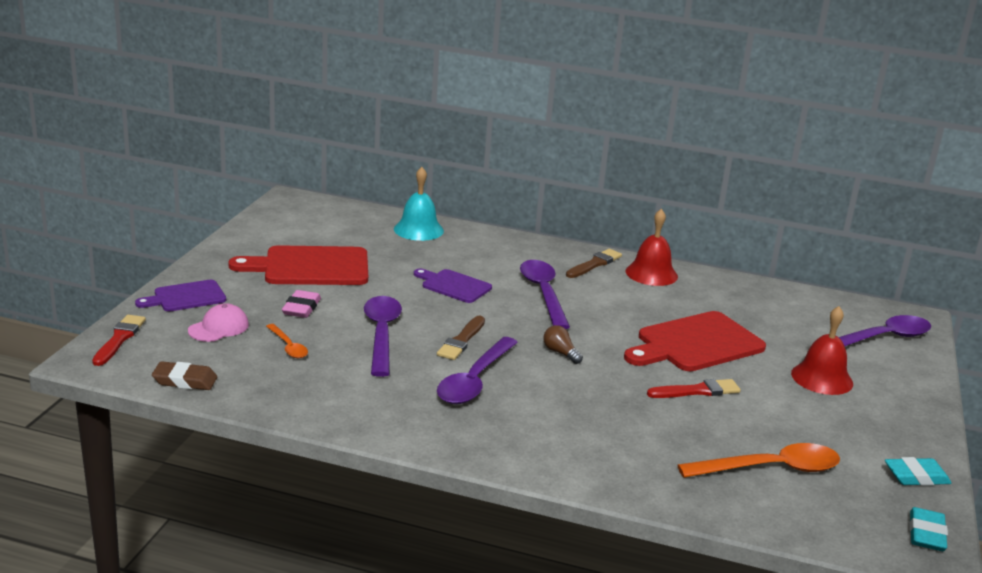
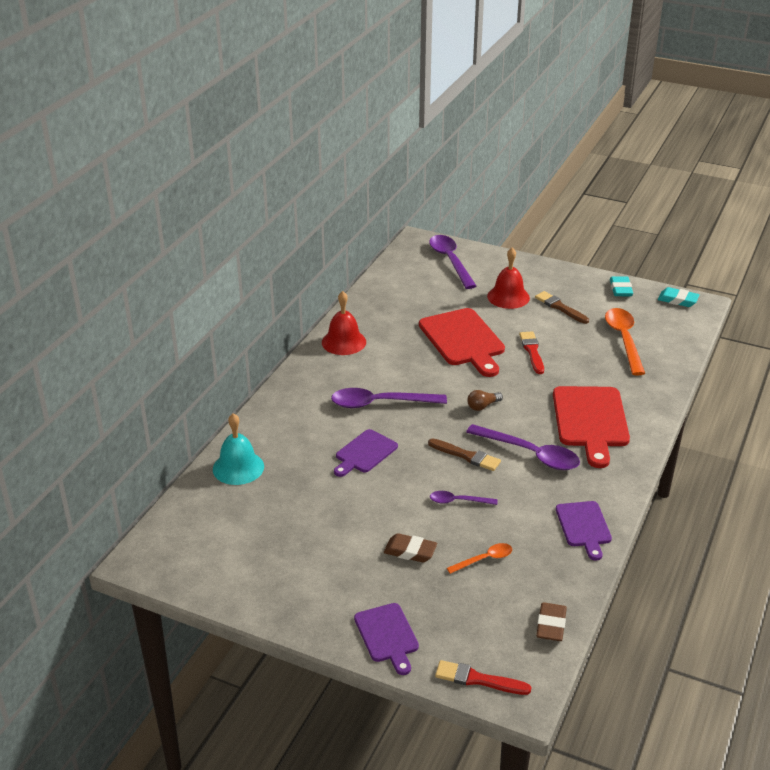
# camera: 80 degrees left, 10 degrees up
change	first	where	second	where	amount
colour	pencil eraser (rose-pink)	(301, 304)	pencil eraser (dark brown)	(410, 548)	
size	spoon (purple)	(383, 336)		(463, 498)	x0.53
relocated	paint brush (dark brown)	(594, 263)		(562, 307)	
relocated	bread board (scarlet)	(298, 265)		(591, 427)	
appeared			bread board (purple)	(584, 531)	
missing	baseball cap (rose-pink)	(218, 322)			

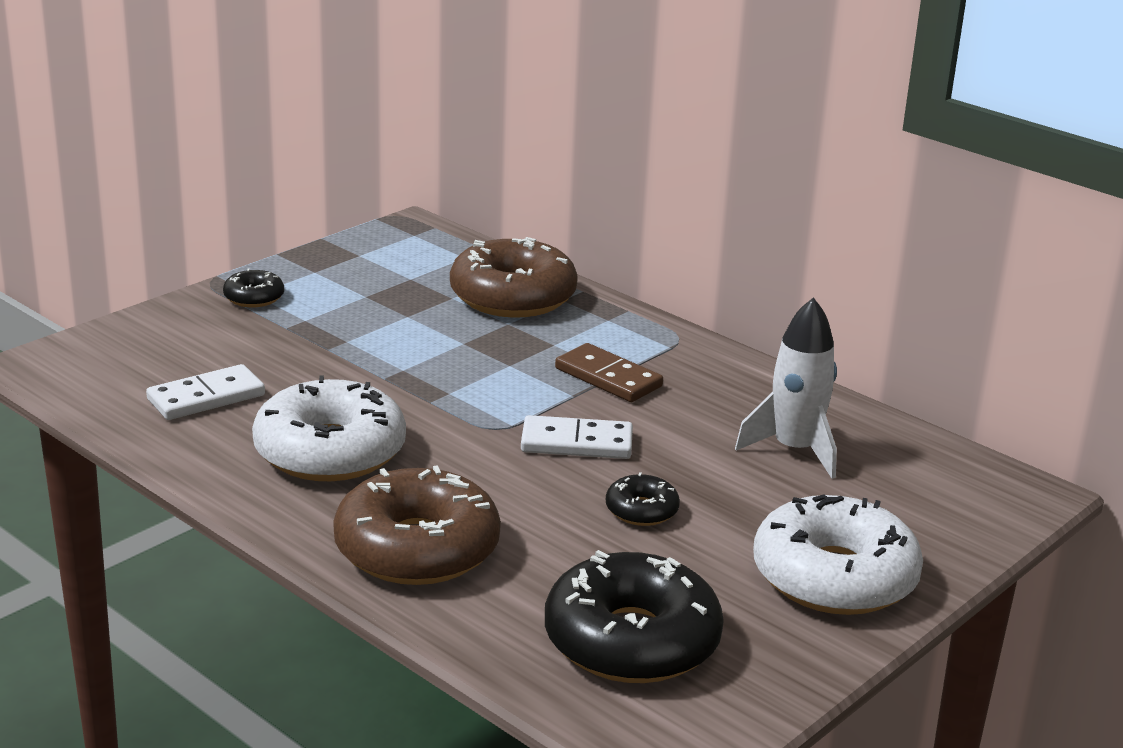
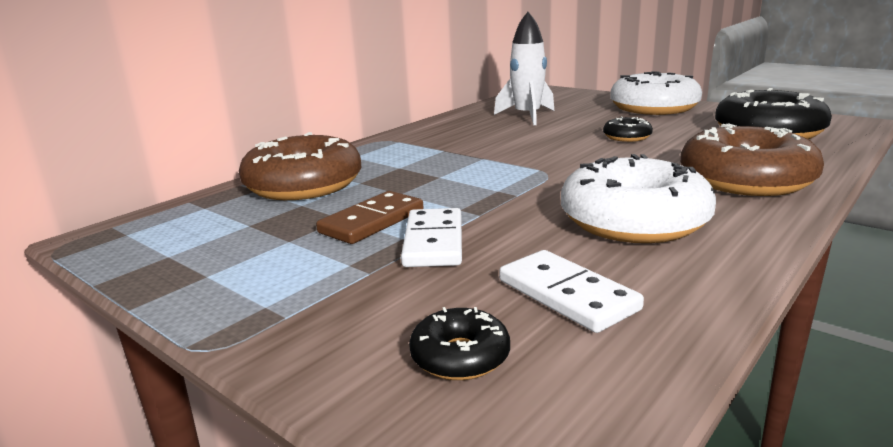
# camera: 90 degrees left, 5 degrees down
change	first	where	second	where	amount
relocated	domino (dark brown)	(609, 372)		(370, 217)	
relocated	domino (pure white)	(577, 437)		(431, 237)	
relocated	donut (ebony)	(253, 287)		(459, 343)	

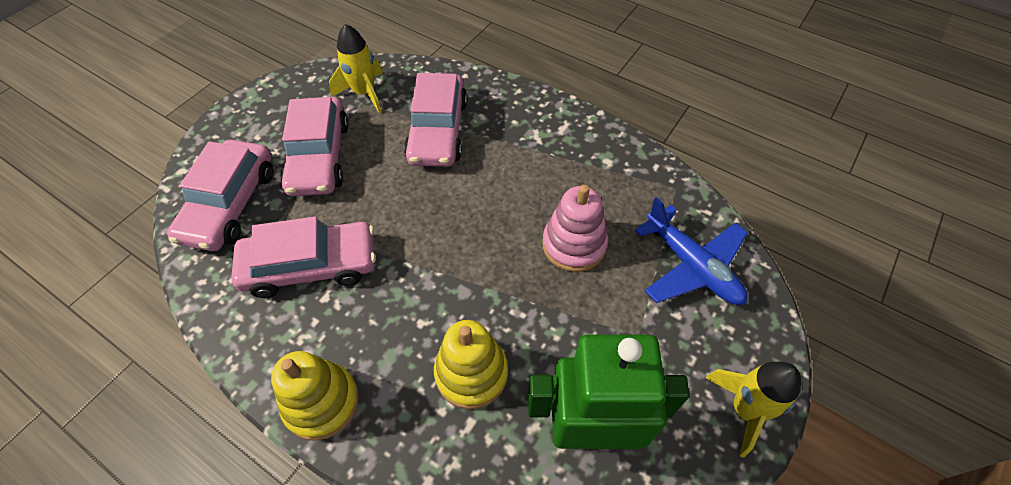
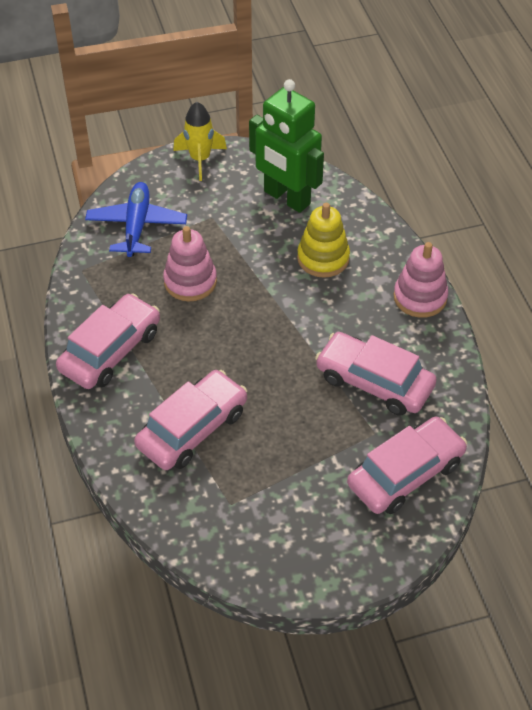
# camera: 140 degrees left, 5 degrees down
change	first	where	second	where	amount
relocated	car (rose-pink)	(315, 146)		(108, 341)	
colour	stacking toy (yellow)	(315, 396)	stacking toy (rose-pink)	(420, 280)	
missing	rocket (yellow)	(356, 69)			

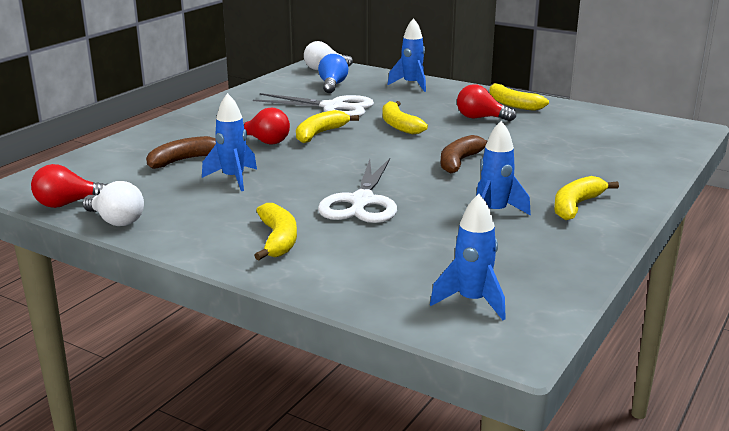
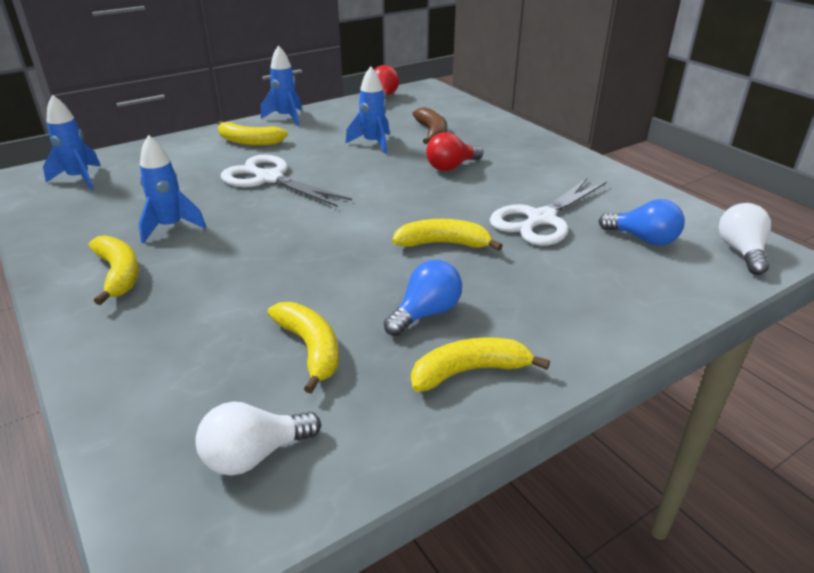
# camera: 115 degrees right, 10 degrees up
change	first	where	second	where	amount
relocated	lightbulb (pure white)	(113, 203)		(258, 438)	
relocated	rocket (cobalt)	(406, 55)		(281, 85)	
relocated	banana (yellow)	(327, 126)		(303, 348)	
colour	lightbulb (scarlet)	(486, 102)	lightbulb (cobalt)	(423, 298)	
missing	banana (dark brown)	(464, 154)			

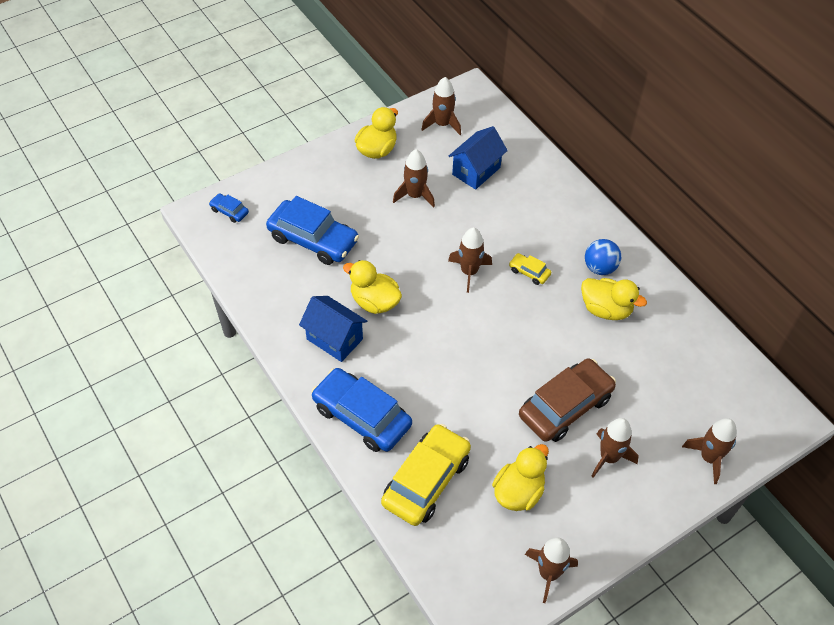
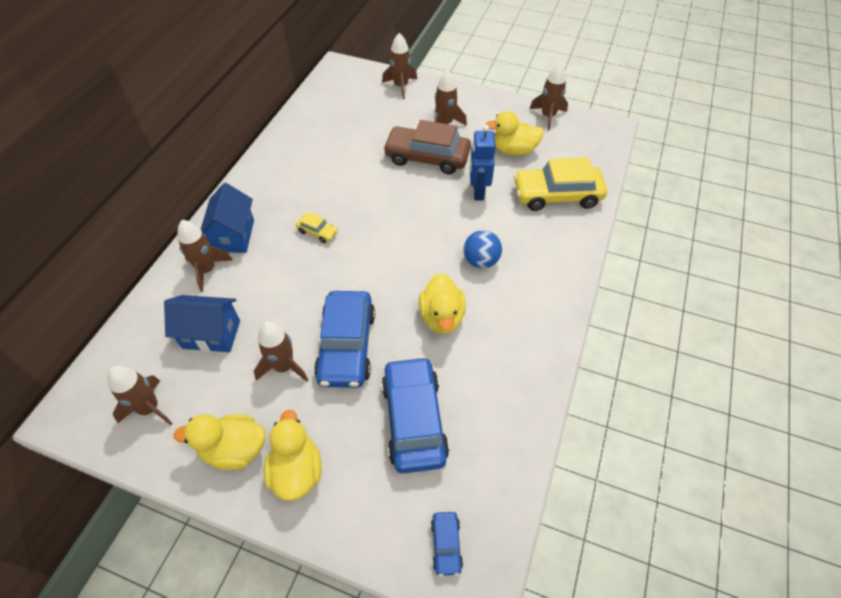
# camera: 125 degrees left, 0 degrees up
change	first	where	second	where	amount
relocated	rocket (dark brown)	(470, 260)		(205, 256)	
relocated	toy house (cobalt)	(333, 329)		(227, 218)	
relocated	rubber duck (yellow)	(614, 299)		(293, 455)	
spun	car (yellow)	(530, 269)		(317, 227)	60 degrees counterclockwise
relocated	car (cobalt)	(361, 410)		(344, 339)	
relocated	play ball (cobalt)	(603, 257)		(483, 249)	
appeared			robot (cobalt)	(483, 162)	

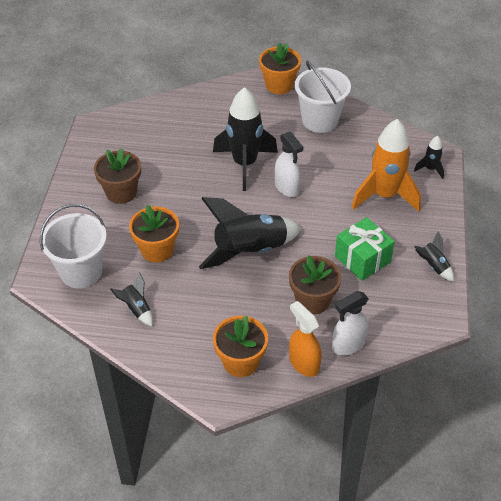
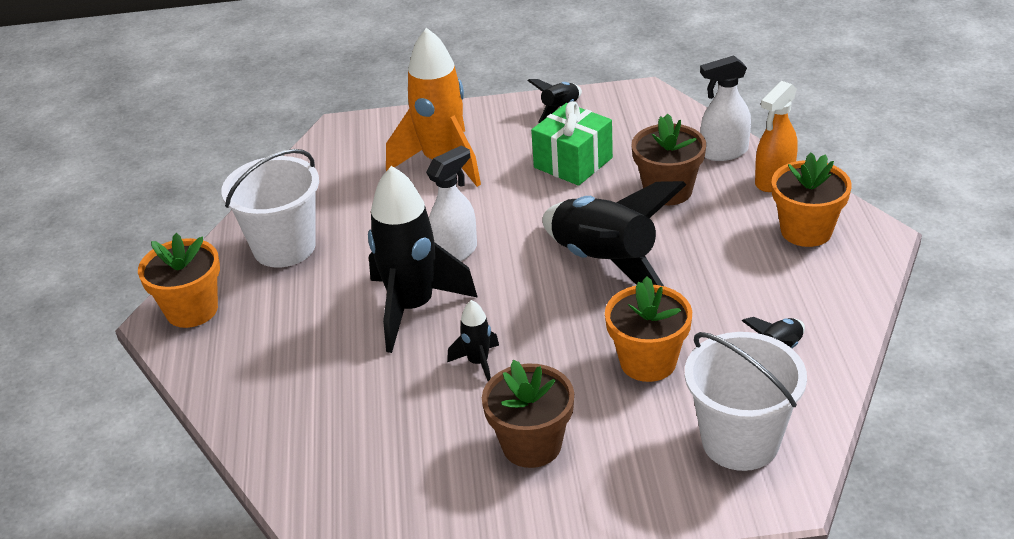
# camera: 100 degrees left, 10 degrees down
change	first	where	second	where	amount
relocated	rocket (ebony)	(429, 157)		(473, 340)	
spun	sprayer (pure white)	(350, 323)		(725, 108)	120 degrees clockwise

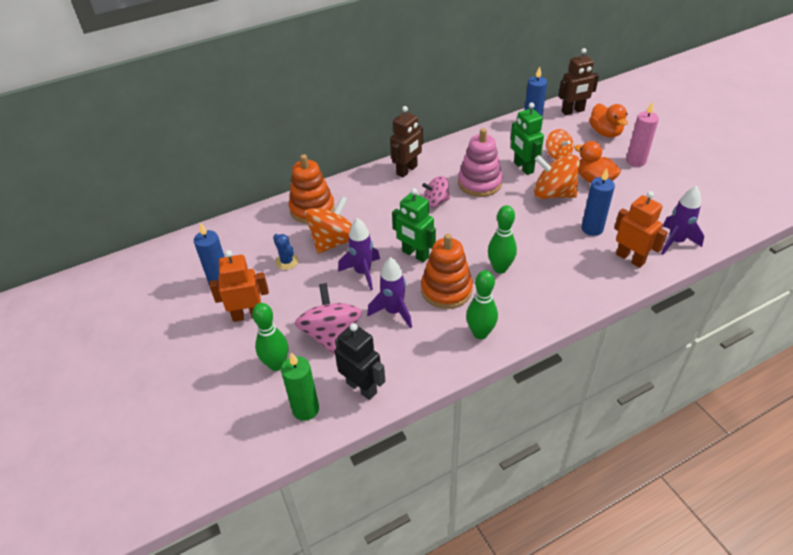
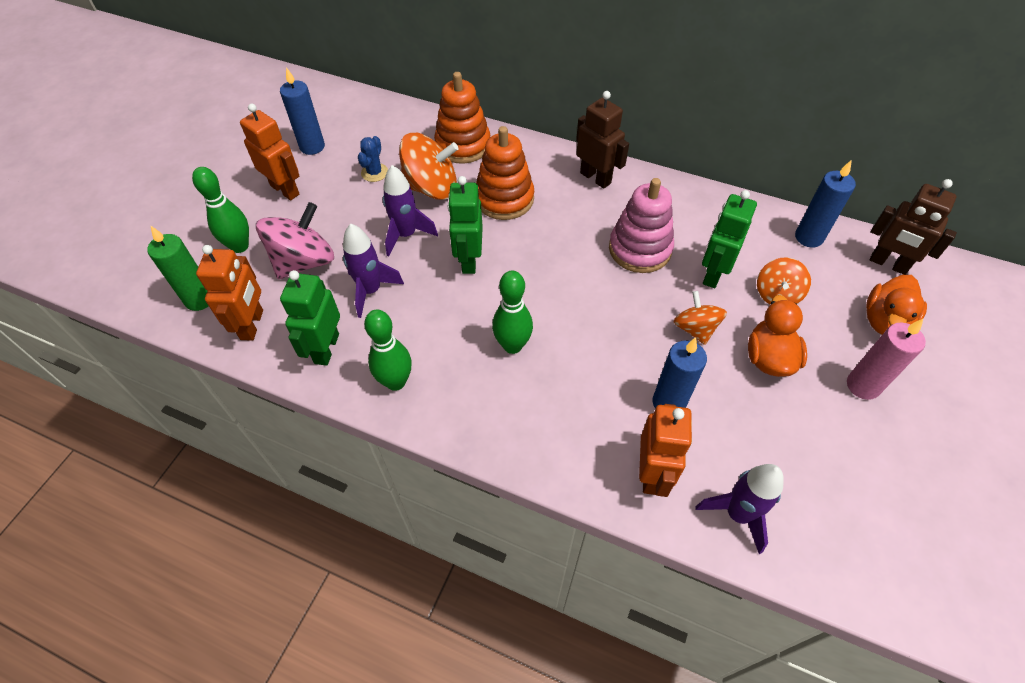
# camera: 50 degrees right, 10 degrees up
change	first	where	second	where	amount
colour	robot (ebony)	(360, 361)	robot (bright orange)	(229, 293)	
appeared			robot (green)	(310, 318)	
relocated	stacking toy (bright orange)	(447, 271)		(505, 173)	
spun	robot (dark brown)	(406, 142)		(602, 140)	135 degrees counterclockwise
size	toy top (bright orange)	(557, 177)		(700, 318)	x0.61
missing	toy top (rose-pink)	(436, 191)			

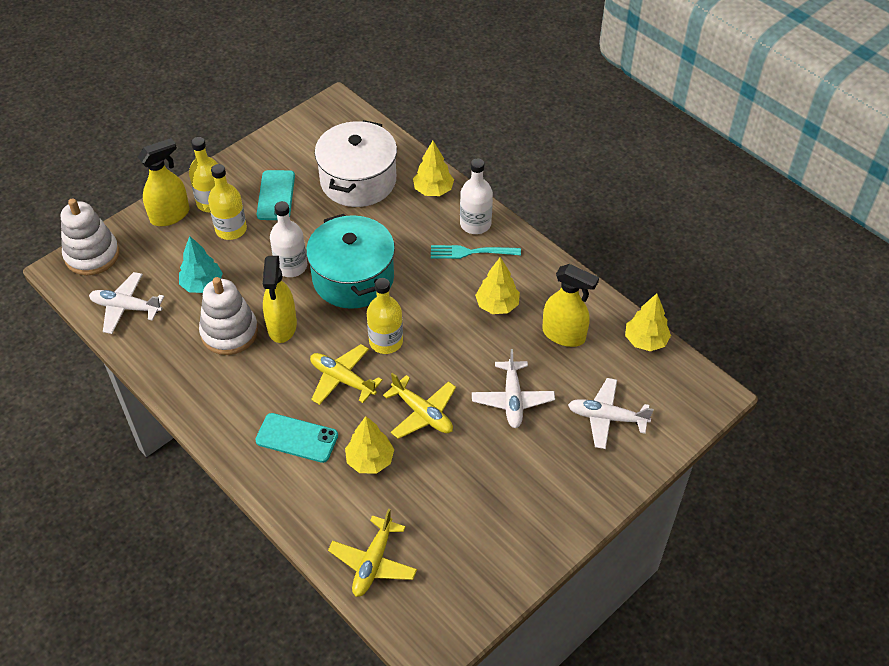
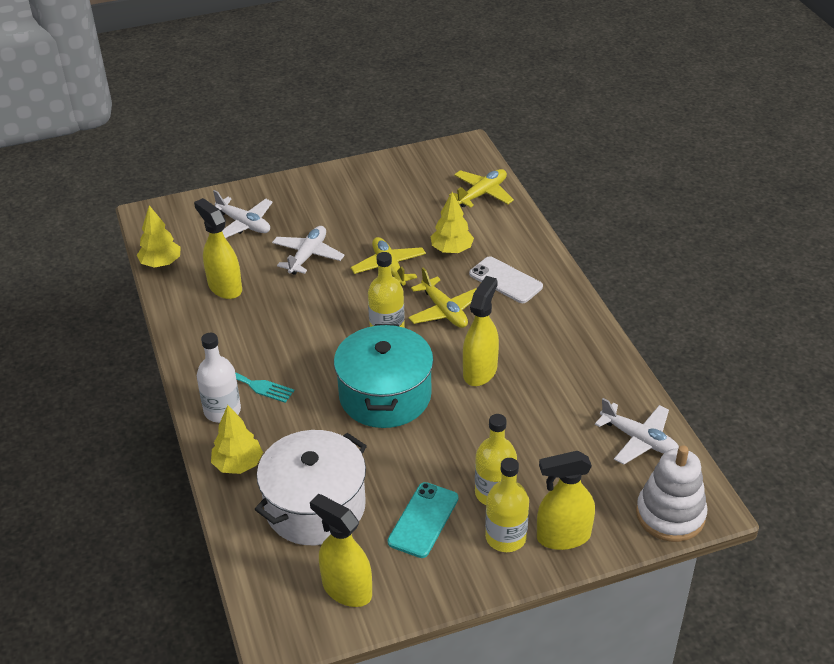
# camera: 155 degrees left, 10 degrees down
change	first	where	second	where	amount
appeared			sprayer (yellow)	(341, 550)	
colour	mobile phone (turquoise)	(296, 438)	mobile phone (pure white)	(506, 279)	
missing	tree (turquoise)	(201, 264)			
missing	stacking toy (pure white)	(228, 316)			
missing	bottle (pure white)	(288, 239)			
missing	tree (yellow)	(497, 285)			

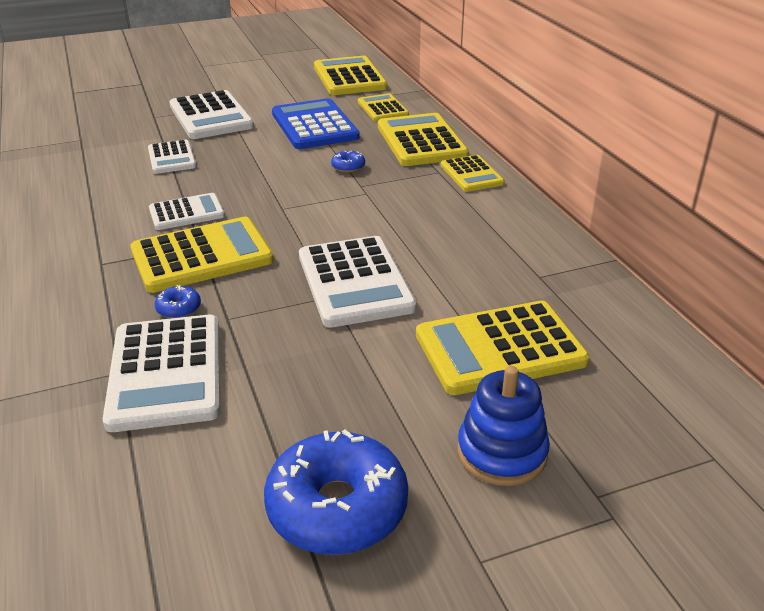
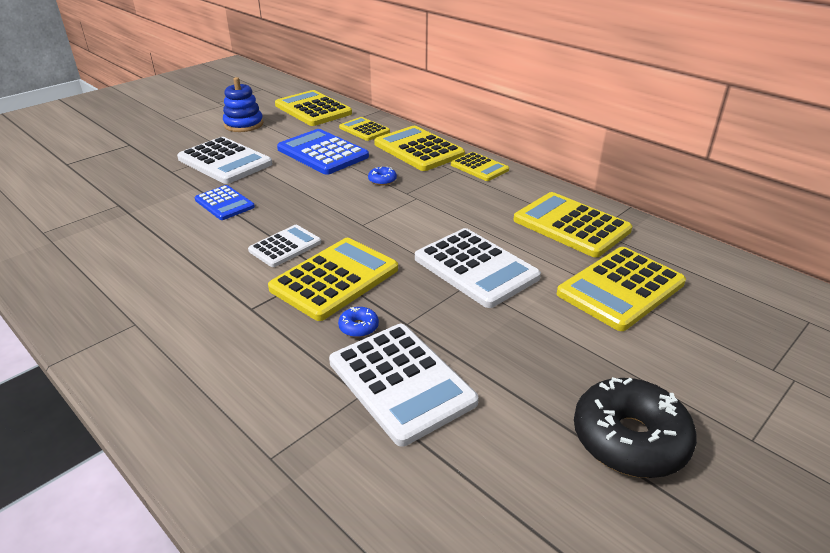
# camera: 25 degrees left, 0 degrees up
change	first	where	second	where	amount
colour	pocket calculator (pure white)	(172, 157)	pocket calculator (cobalt)	(225, 202)	
relocated	stacking toy (cobalt)	(504, 426)		(243, 104)	
appeared			pocket calculator (yellow)	(572, 224)	
colour	donut (cobalt)	(336, 492)	donut (ebony)	(635, 427)	

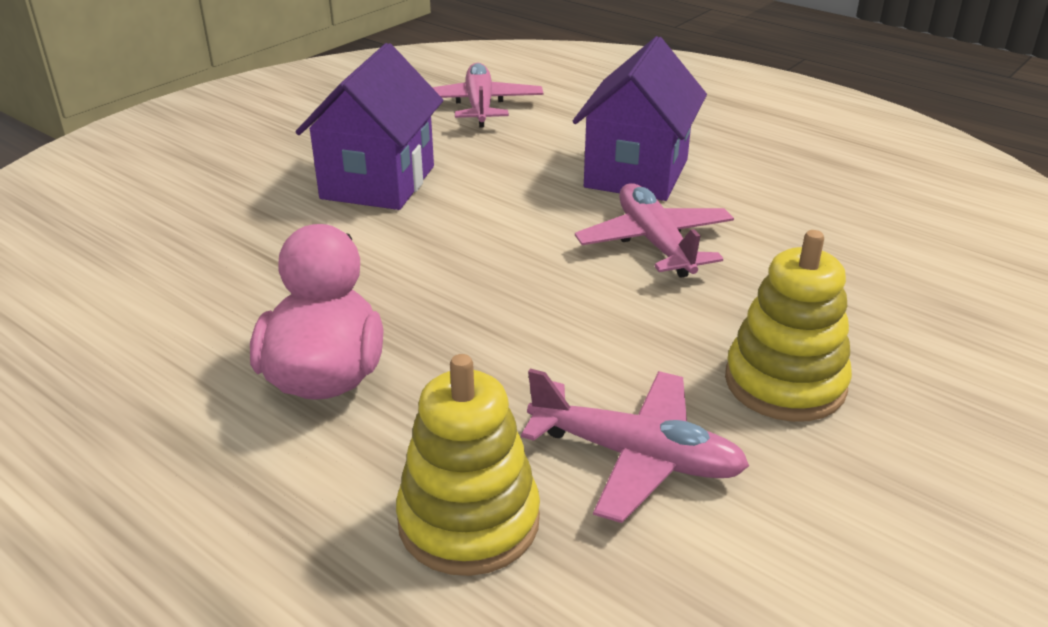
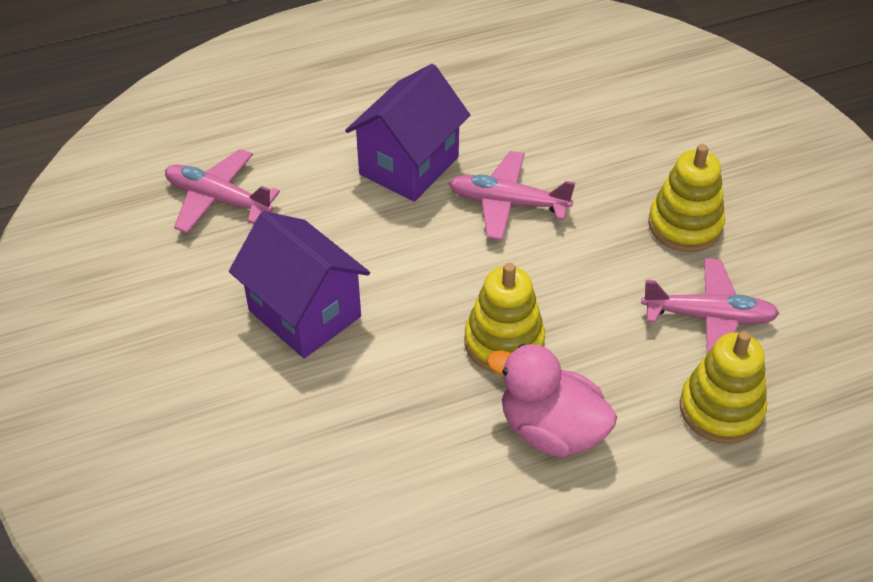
# camera: 60 degrees left, 15 degrees up
change	first	where	second	where	amount
spun	toy house (purple)	(640, 118)		(407, 133)	75 degrees clockwise
appeared			stacking toy (yellow)	(504, 318)	
spun	plane (rose-pink)	(635, 445)		(710, 305)	45 degrees clockwise

